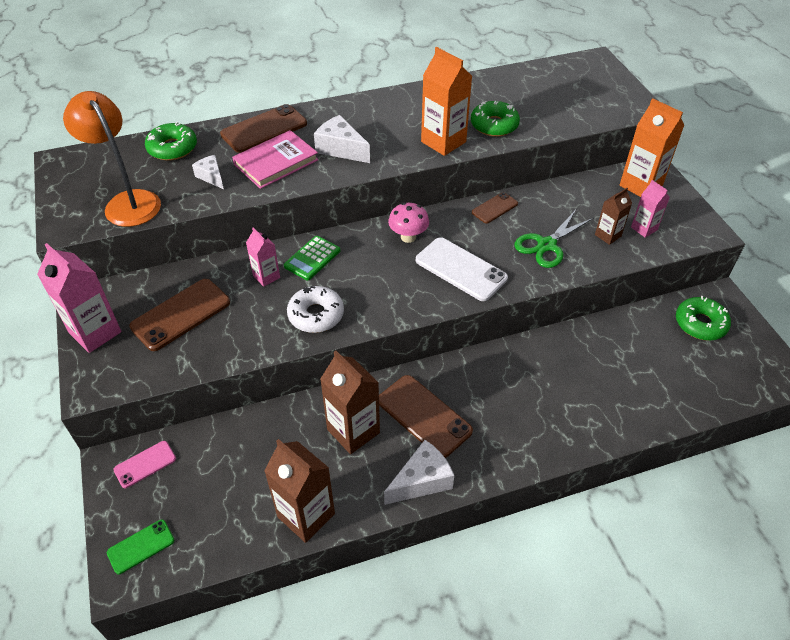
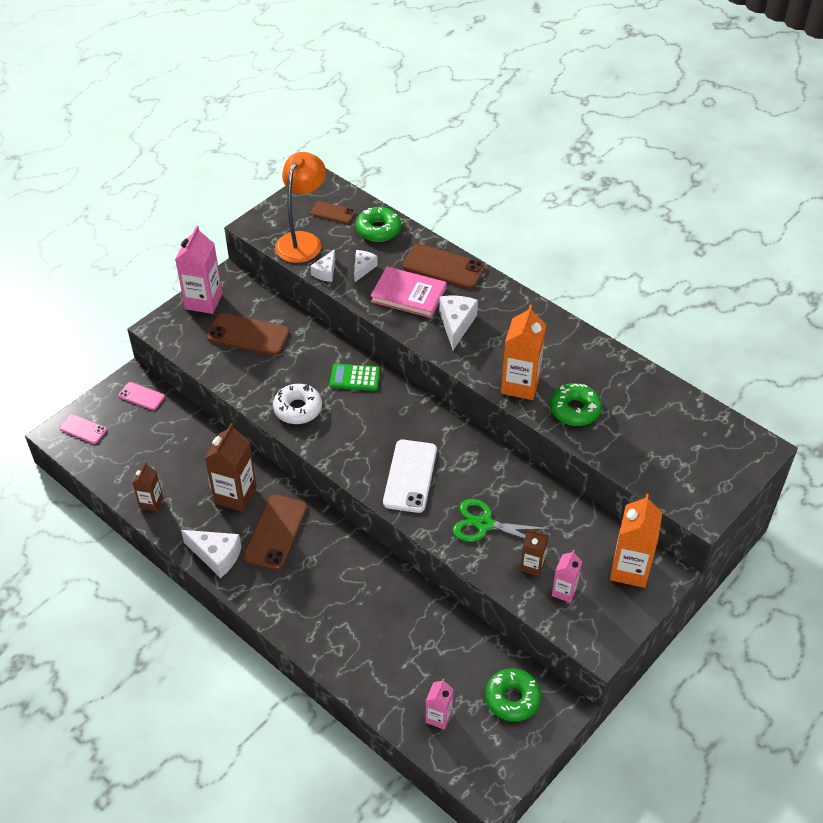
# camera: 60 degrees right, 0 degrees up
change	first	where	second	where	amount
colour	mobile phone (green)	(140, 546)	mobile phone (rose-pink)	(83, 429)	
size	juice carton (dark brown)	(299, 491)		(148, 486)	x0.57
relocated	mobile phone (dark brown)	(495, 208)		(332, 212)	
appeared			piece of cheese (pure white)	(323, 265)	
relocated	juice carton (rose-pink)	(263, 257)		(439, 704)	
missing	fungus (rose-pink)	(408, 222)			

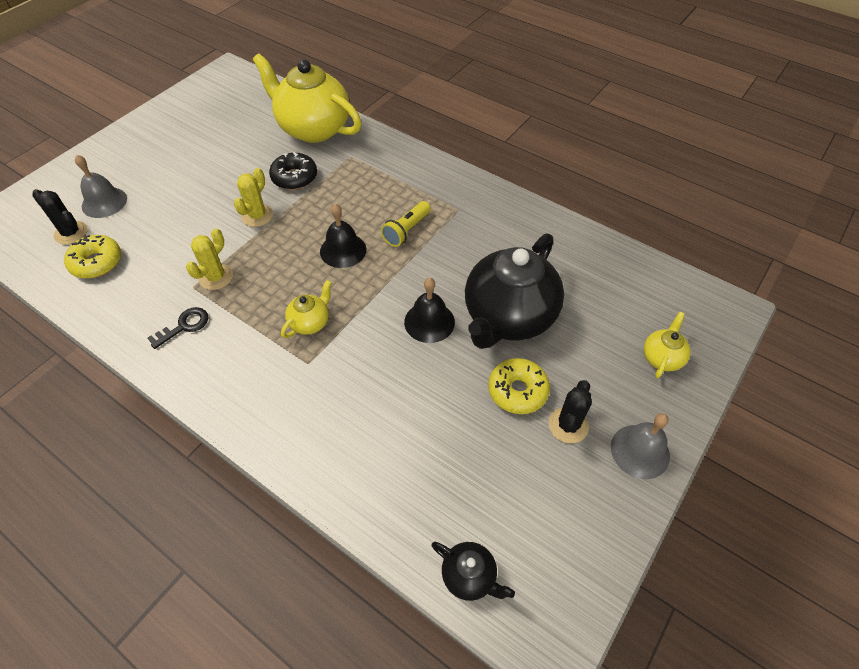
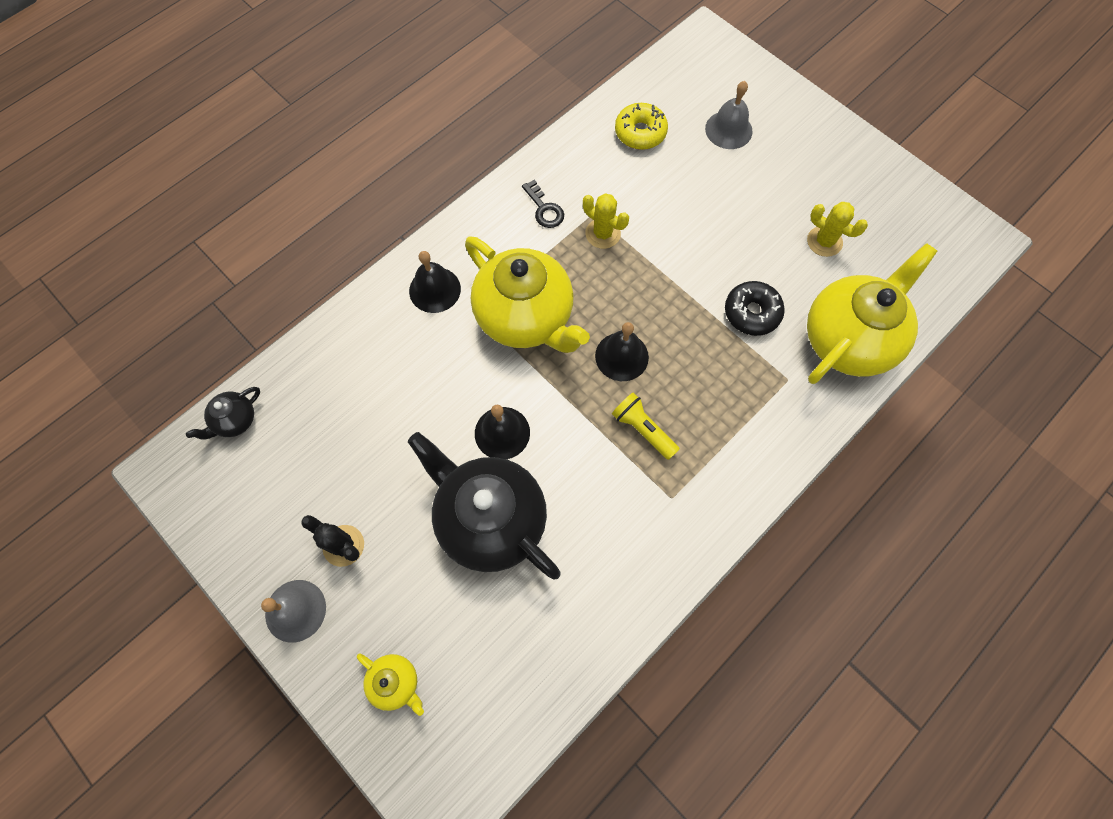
# camera: 100 degrees right, 15 degrees up
change	first	where	second	where	amount
appeared			hand bell (ebony)	(435, 282)	
size	tea pot (yellow)	(306, 309)		(527, 295)	x2.27
relocated	saguaro cactus (yellow)	(253, 197)		(837, 229)	
missing	saguaro cactus (ebony)	(60, 217)			
missing	donut (yellow)	(519, 386)			

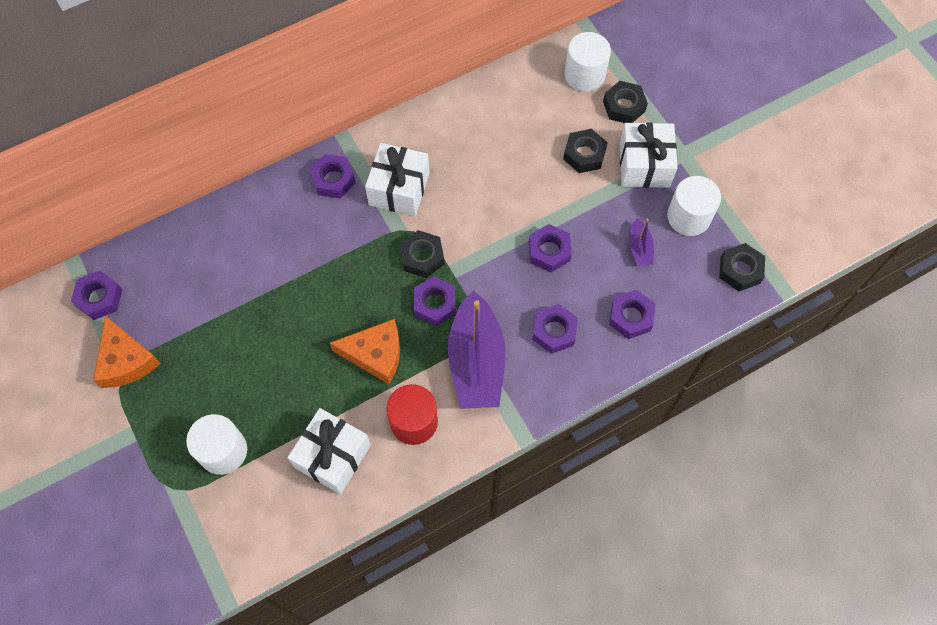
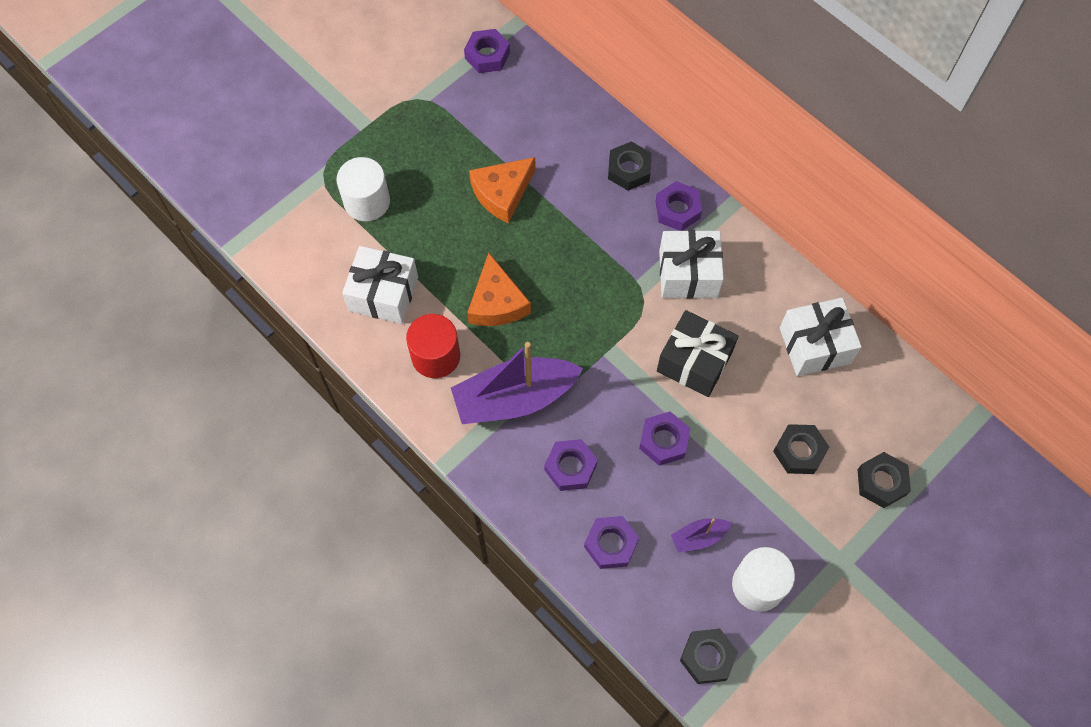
# camera: 75 degrees right, 0 degrees up
change	first	where	second	where	amount
relocated	piece of cheese (bright orange)	(127, 352)		(502, 190)	
relocated	nut (ebony)	(422, 254)		(630, 166)	
appeared			gift (ebony)	(698, 353)	
relocated	gift (pure white)	(648, 155)		(821, 337)	
missing	nut (purple)	(435, 301)			
missing	solid cylinder (pure white)	(587, 62)			

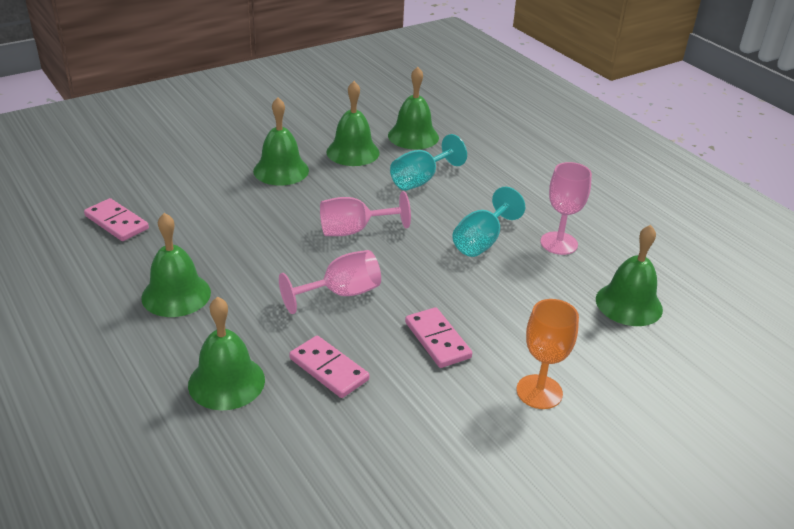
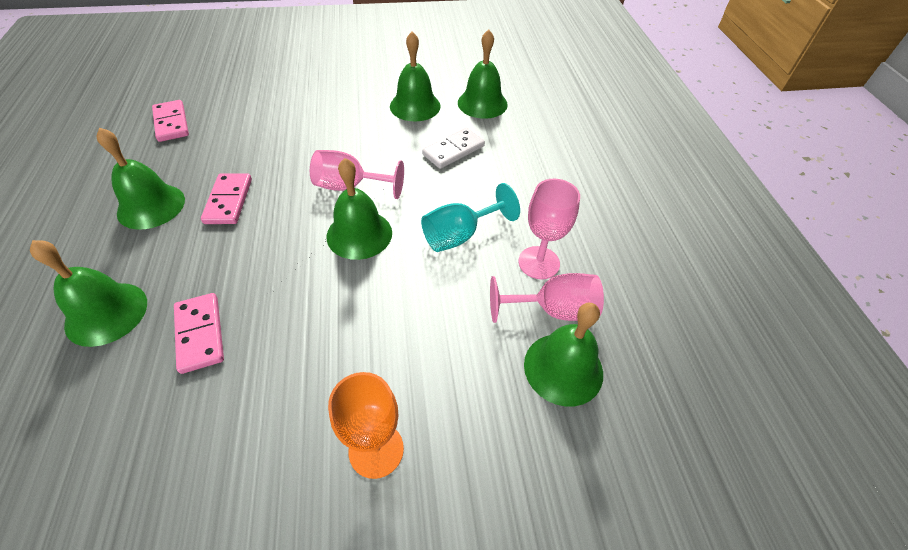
# camera: 25 degrees right, 15 degrees up
change	first	where	second	where	amount
relocated	domino (rose-pink)	(438, 337)		(226, 199)	
relocated	hand bell (green)	(281, 141)		(359, 209)	
exchanged	wine glass (turquoise)	(428, 162)	domino (pure white)	(453, 148)	
relocated	wine glass (rose-pink)	(330, 282)		(547, 298)	

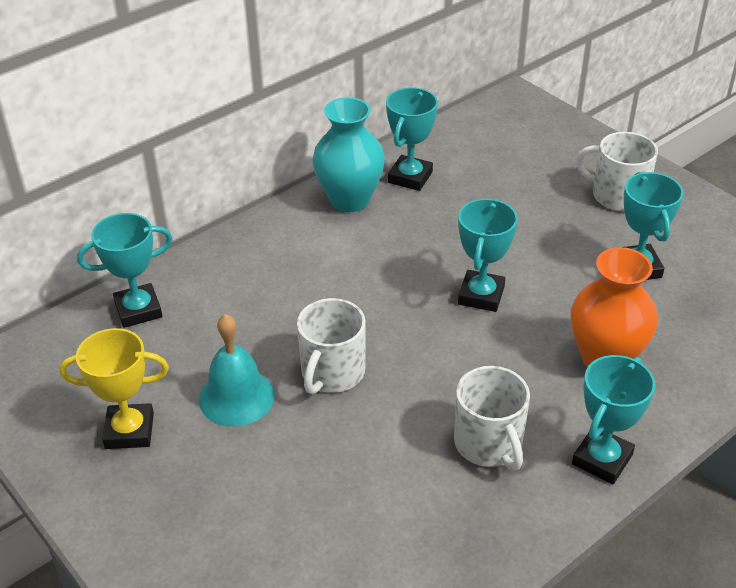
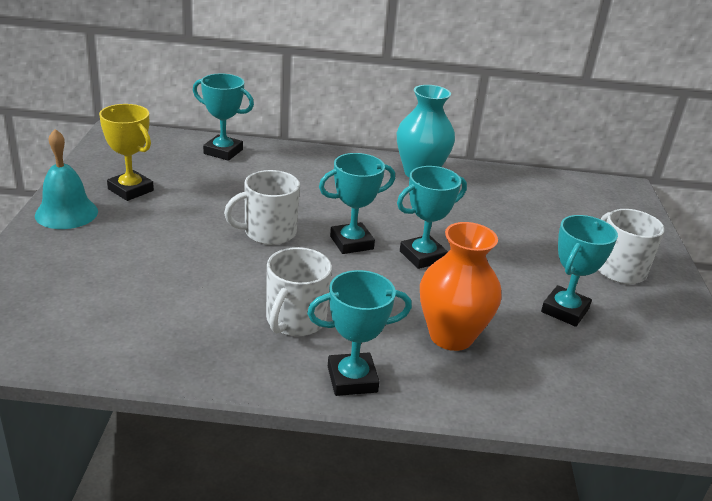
# camera: 40 degrees right, 10 degrees down
change	first	where	second	where	amount
relocated	hand bell (turquoise)	(237, 370)		(66, 179)	
relocated	trophy (turquoise)	(412, 139)		(357, 203)	

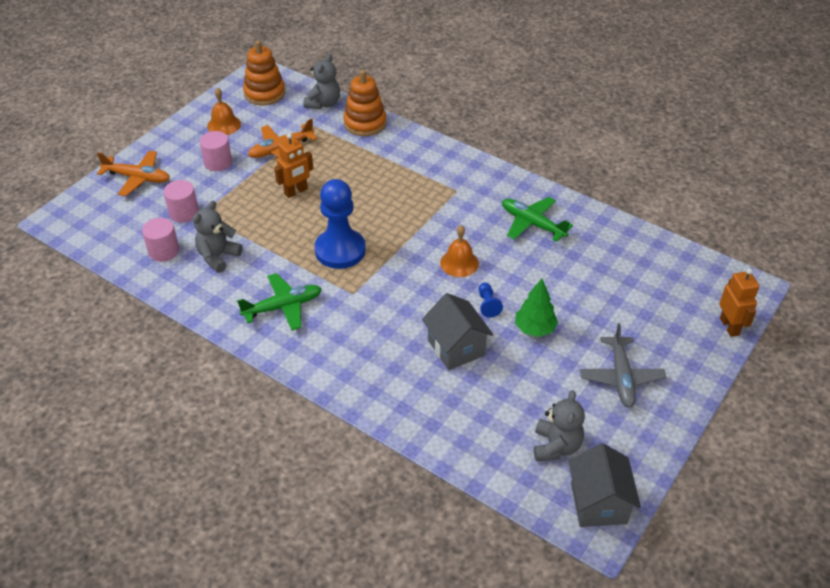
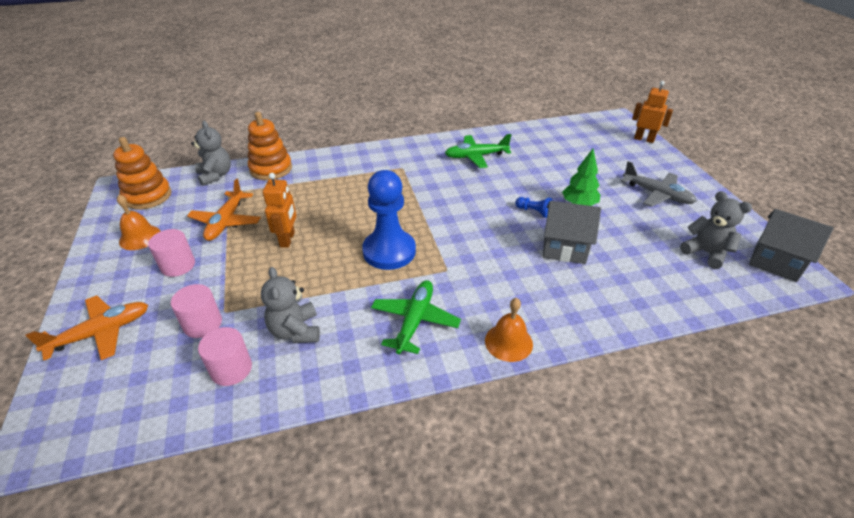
# camera: 50 degrees left, 5 degrees down
change	first	where	second	where	amount
relocated	hand bell (bright orange)	(459, 251)		(509, 330)	

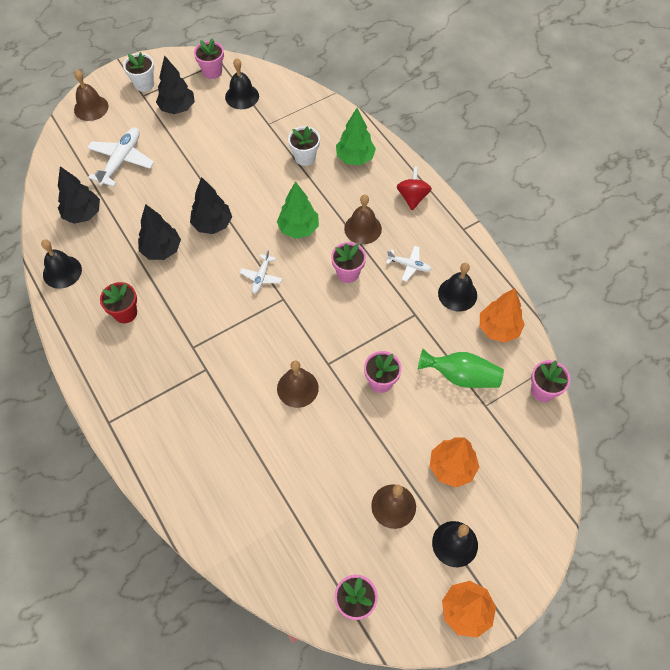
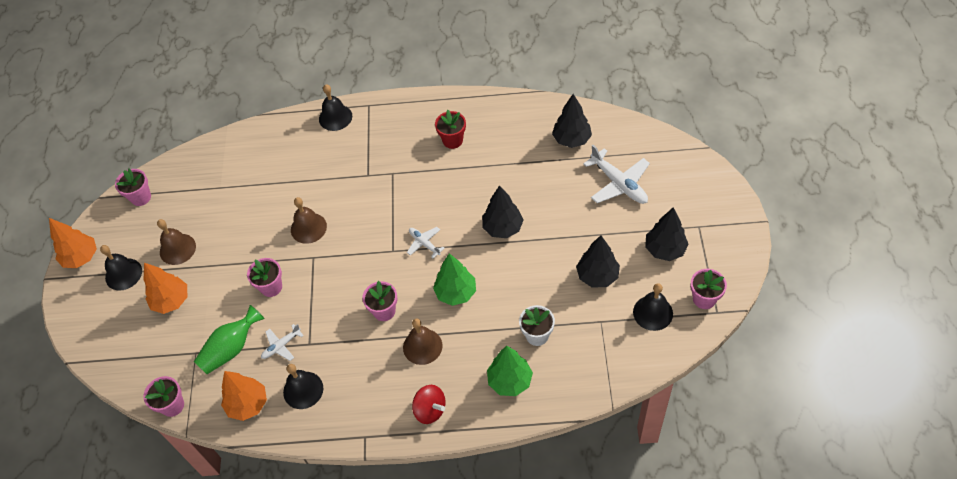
# camera: 125 degrees right, 5 degrees down
change	first	where	second	where	amount
relocated	plane (pure white)	(409, 264)		(282, 342)	
relocated	hand bell (ebony)	(61, 264)		(335, 107)	
relocated	tree (ebony)	(159, 232)		(598, 261)	
missing	hand bell (dark brown)	(91, 95)			
missing	plant pot (pure white)	(138, 72)			

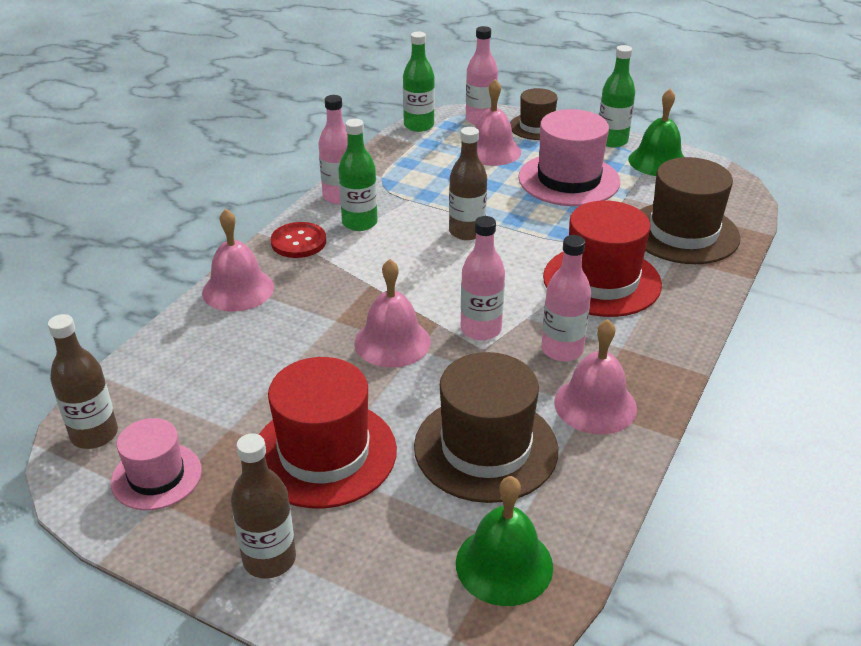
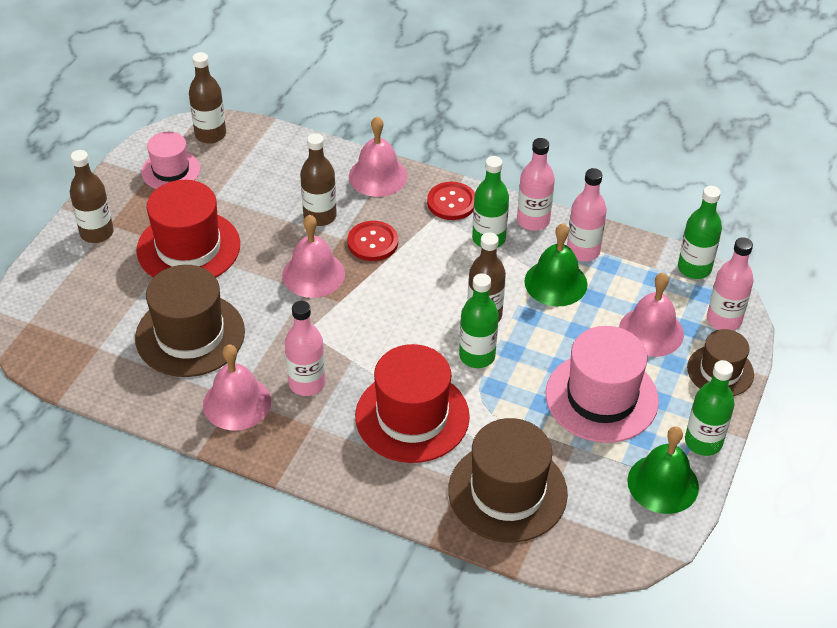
# camera: 85 degrees right, 10 degrees up
change	first	where	second	where	amount
appeared			bottle (dark brown)	(318, 179)	
appeared			button (scarlet)	(372, 241)	
appeared			bottle (green)	(479, 320)	
relocated	hand bell (green)	(504, 541)		(556, 264)	
relocated	bottle (rose-pink)	(483, 278)		(587, 215)	

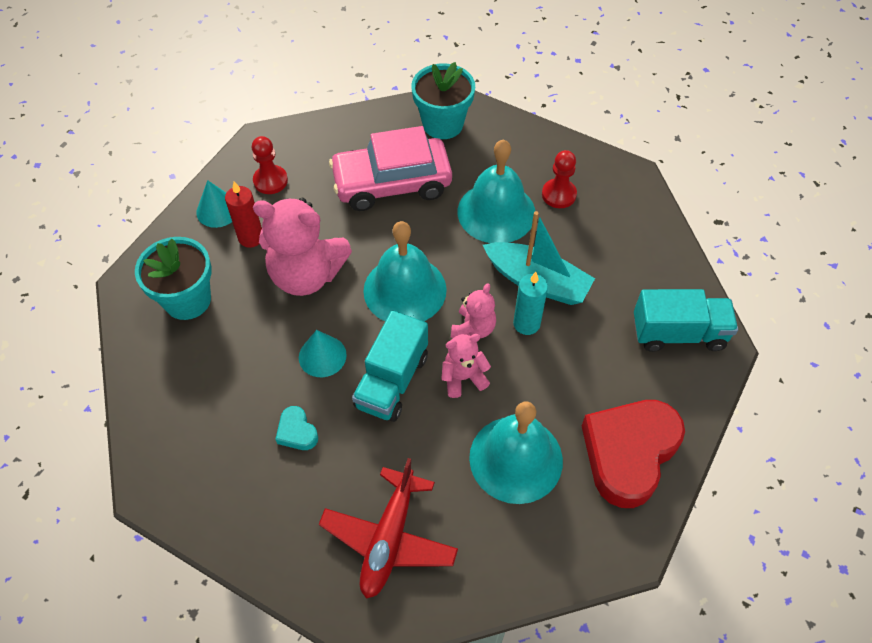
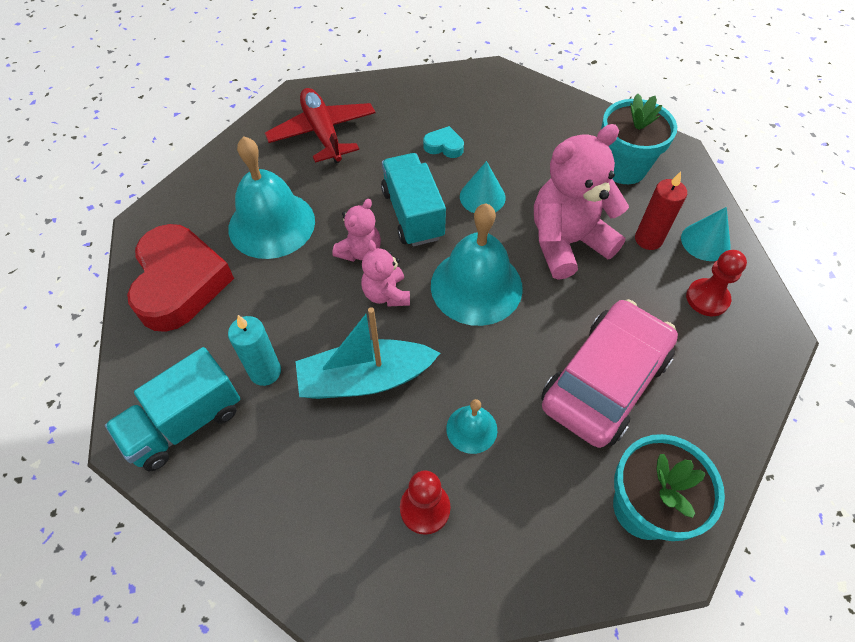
# camera: 140 degrees right, 0 degrees up
change	first	where	second	where	amount
relocated	pillar candle (turquoise)	(530, 303)		(254, 350)	
size	hand bell (turquoise)	(496, 191)		(471, 426)	x0.49

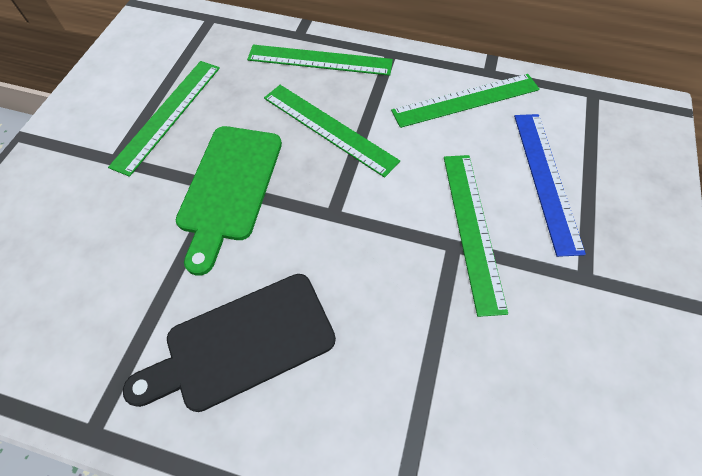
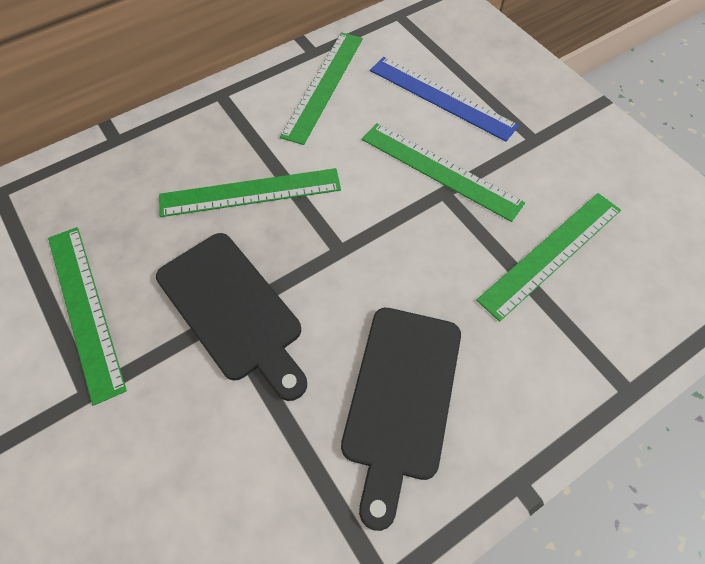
# camera: 50 degrees left, 0 degrees up
change	first	where	second	where	amount
colour	bread board (green)	(229, 200)	bread board (ebony)	(231, 317)	
relocated	measuring stick (green)	(320, 60)		(548, 257)	

